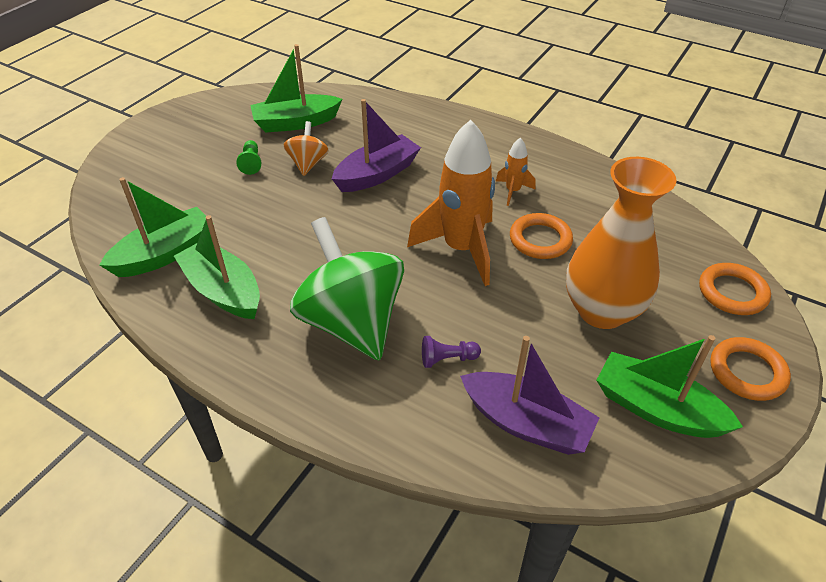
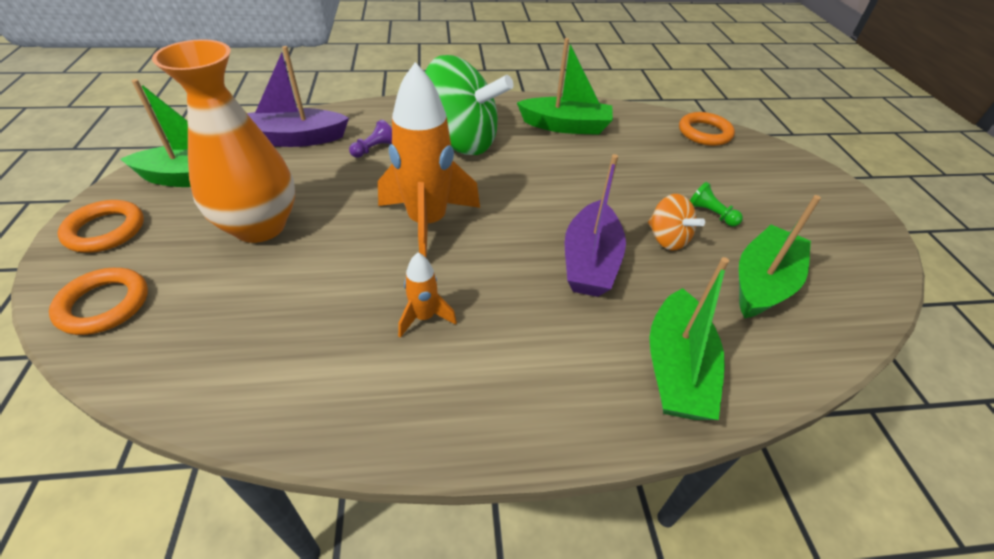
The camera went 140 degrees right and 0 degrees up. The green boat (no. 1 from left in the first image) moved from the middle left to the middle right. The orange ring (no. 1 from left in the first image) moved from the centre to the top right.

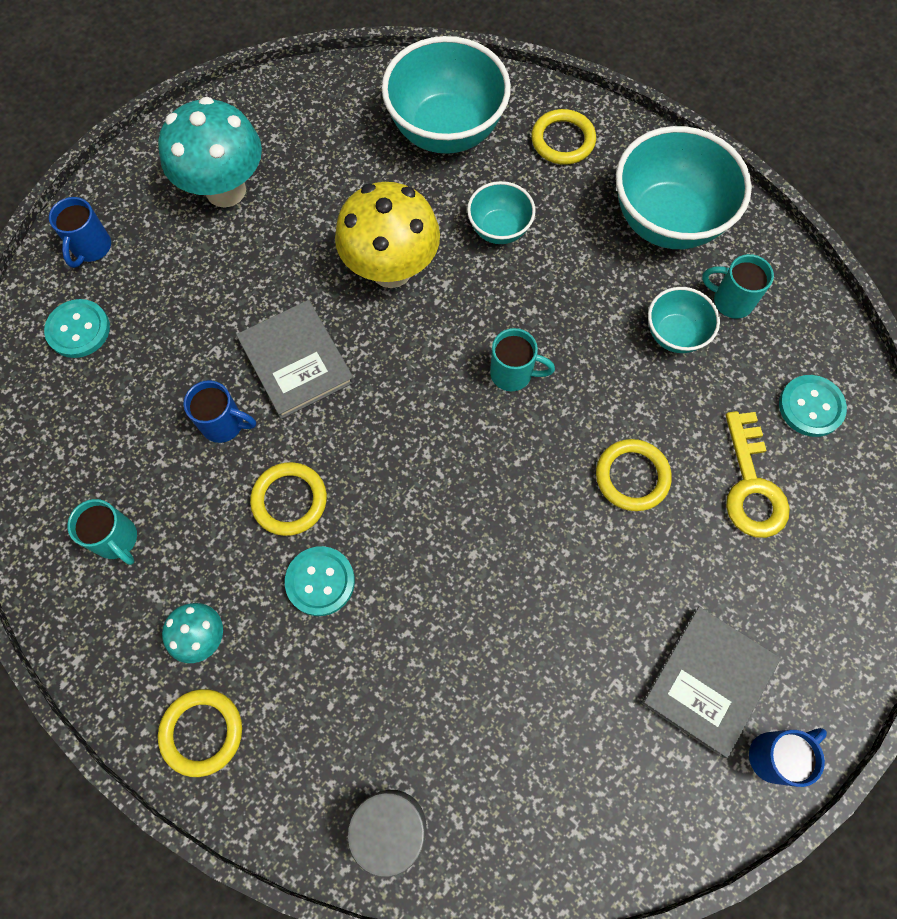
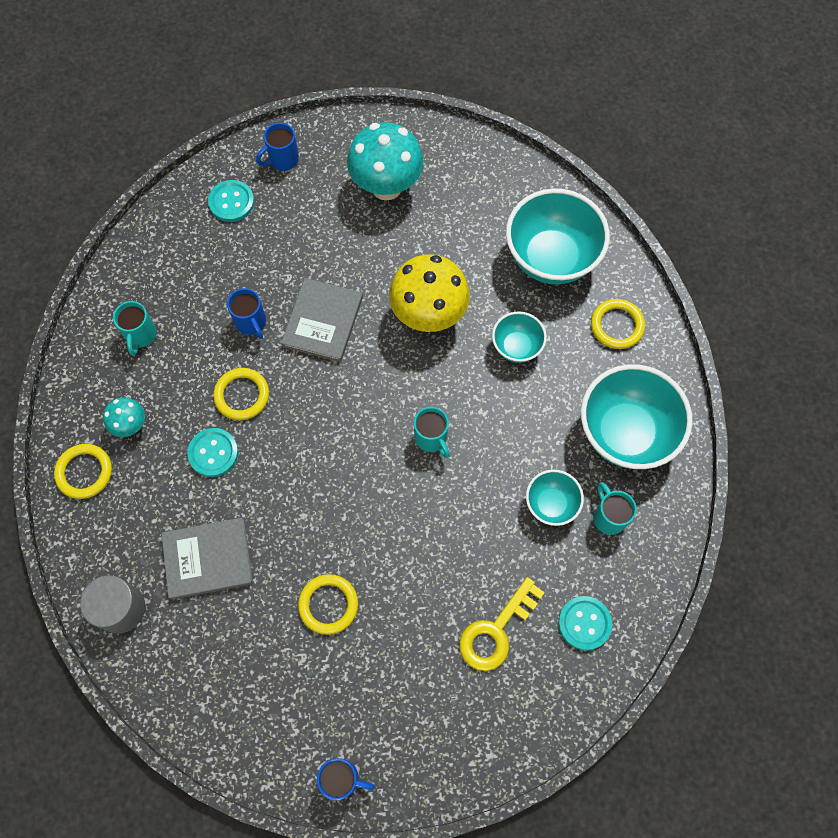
The camera went 45 degrees right and 0 degrees up. The grey book (no. 2 from left in the first image) moved from the bottom right to the bottom left. The yellow ring (no. 4 from left in the first image) moved from the middle right to the bottom centre.

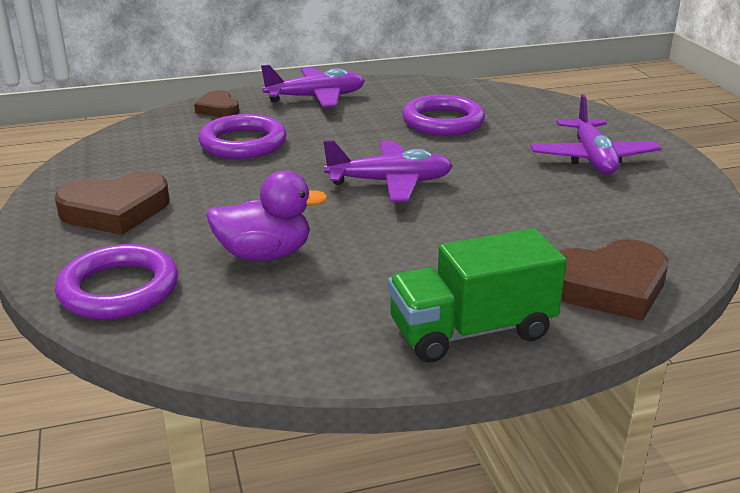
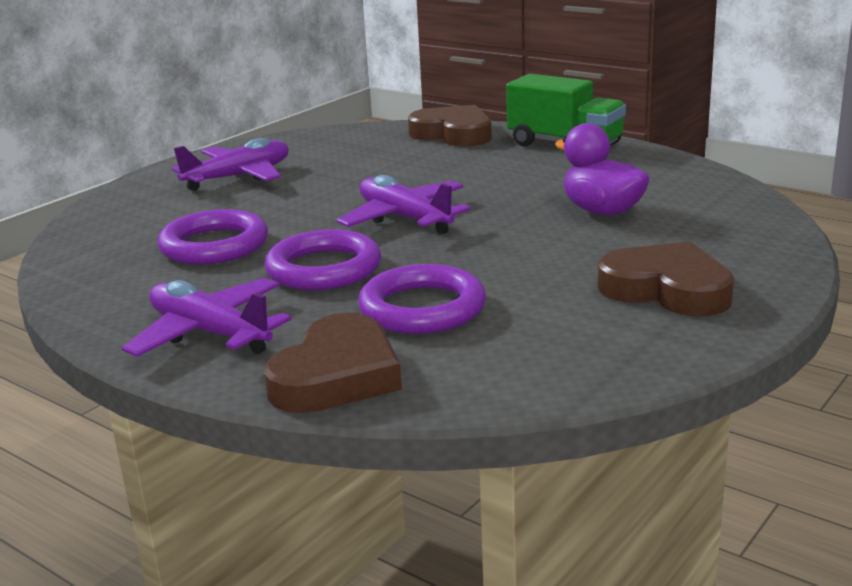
The camera went 125 degrees left and 5 degrees down. The purple ring (no. 1 from left in the first image) moved from the middle left to the centre. The brown heart (no. 2 from left in the first image) at the top left changed to 1.70 times the size.

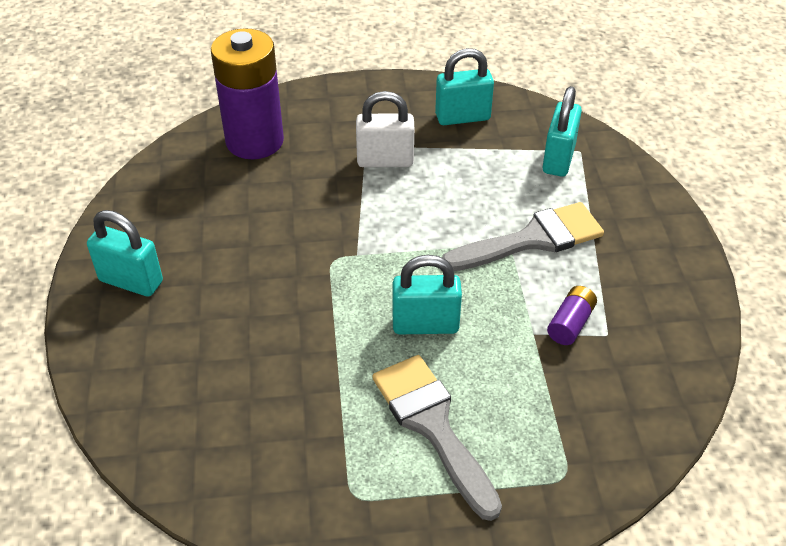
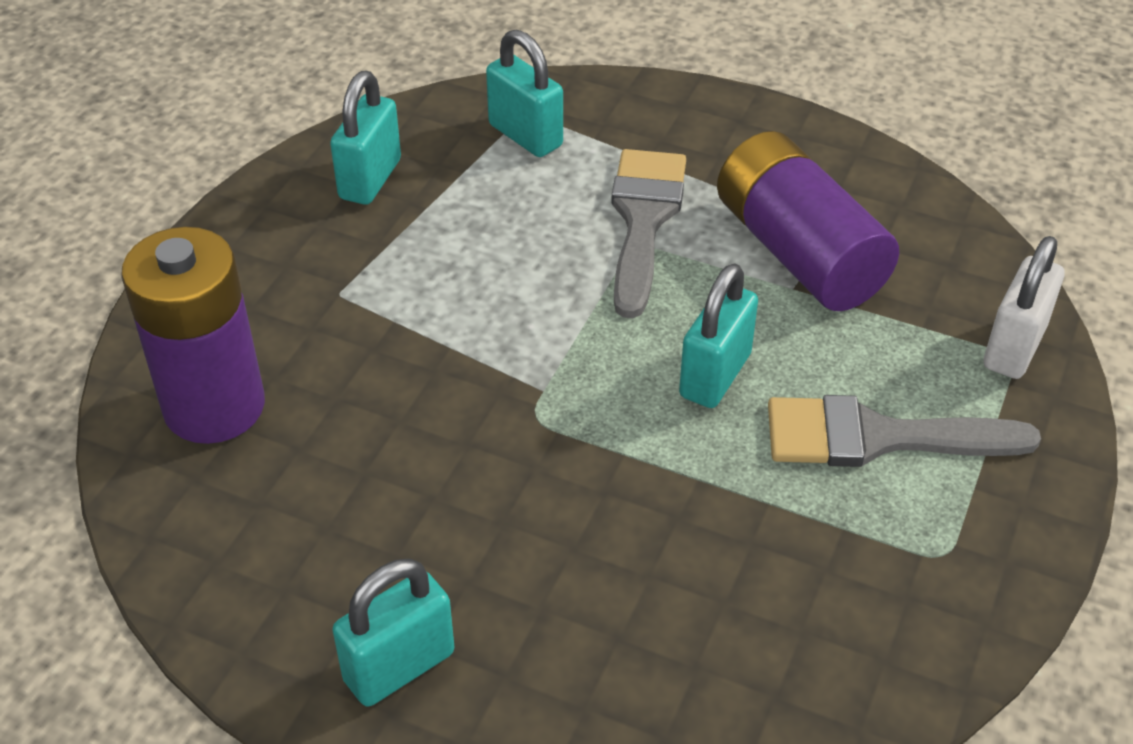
The camera went 60 degrees left and 0 degrees up. The purple battery (no. 2 from left) at the middle right changed to 2.36 times the size. The white padlock moved from the top centre to the middle right.

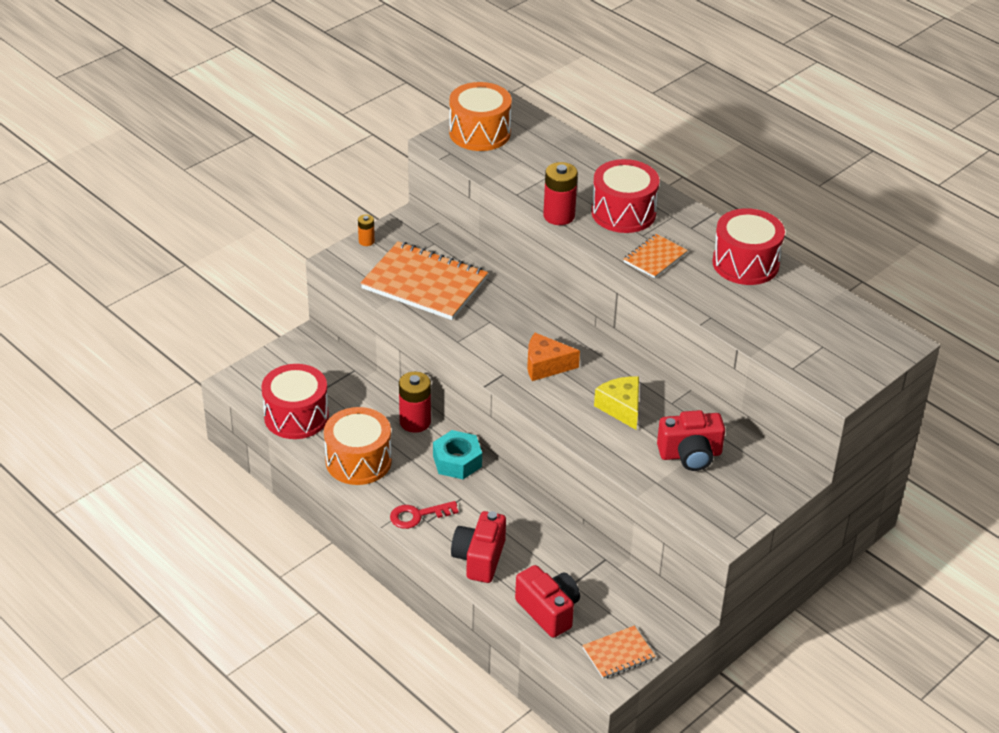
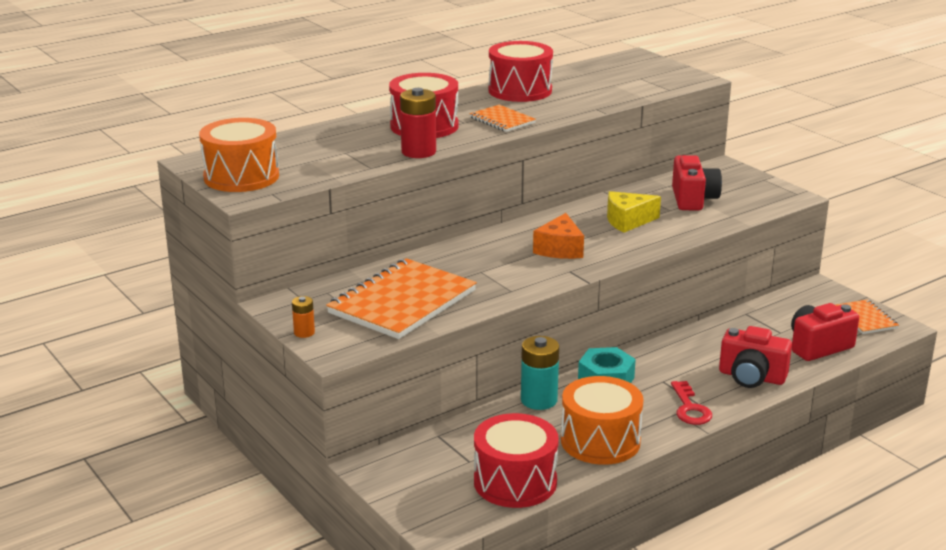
The camera went 80 degrees left and 15 degrees down. The red battery (no. 1 from left) at the centre became the turquoise battery at the bottom centre.

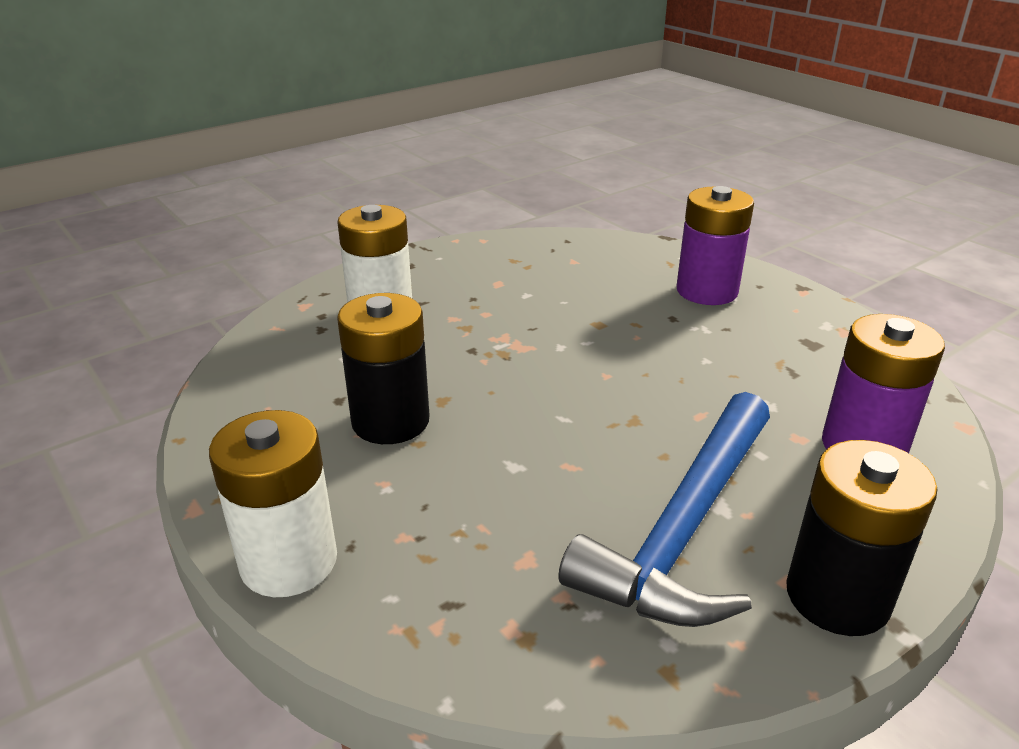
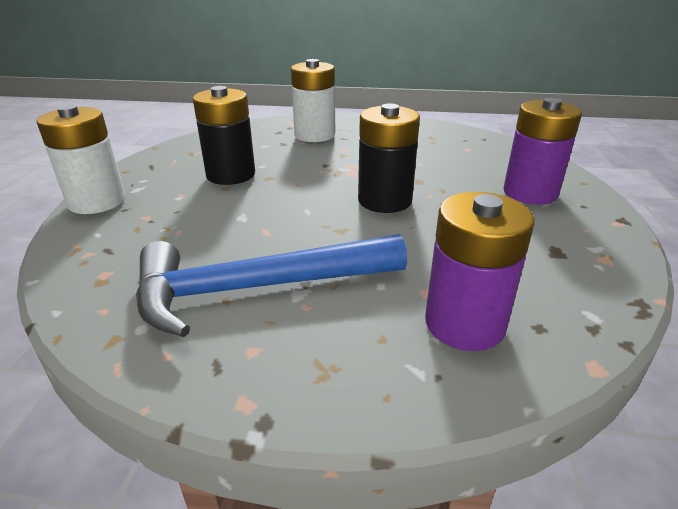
The camera went 45 degrees right and 0 degrees up. The black battery (no. 2 from left) moved from the bottom right to the top centre.

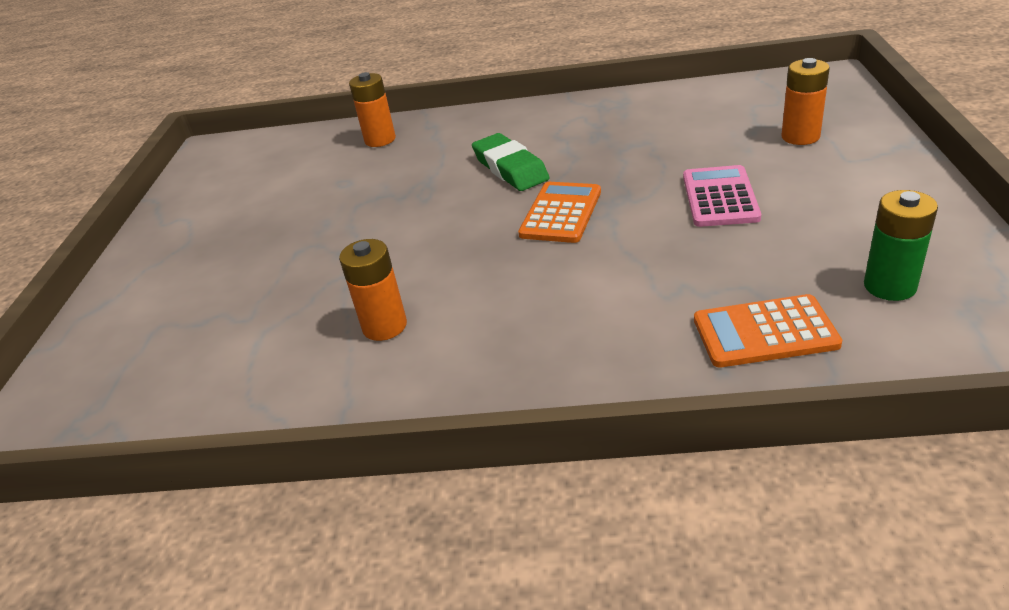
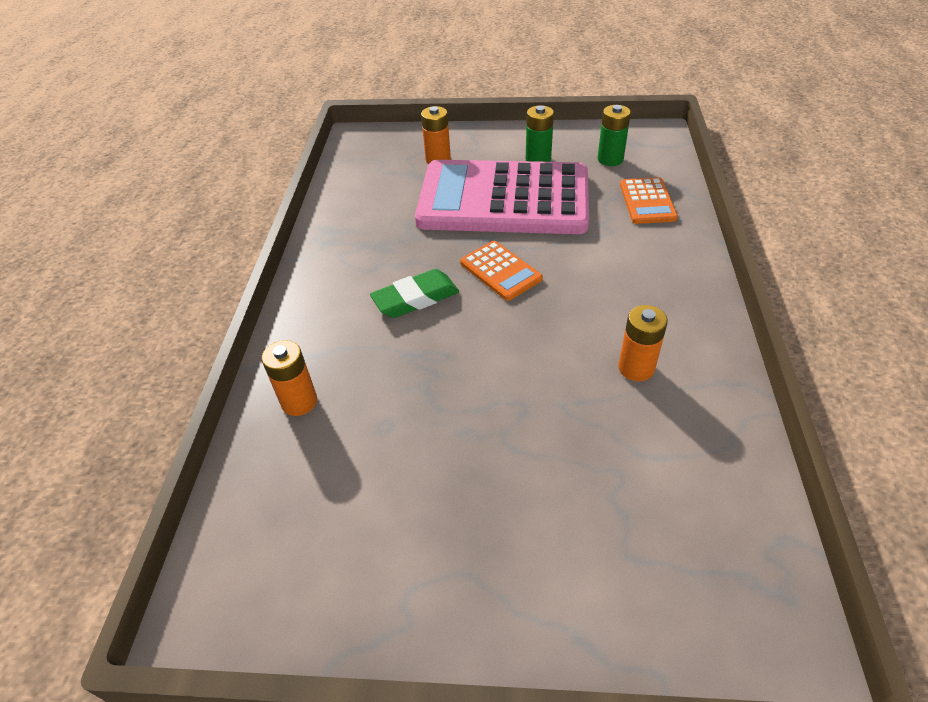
The camera went 90 degrees left and 10 degrees up. The pink calculator at the top right changed to 2.45 times the size. The orange calculator (no. 1 from left) at the centre turned 150 degrees counterclockwise. The green battery (no. 1 from left) at the top centre appeared.

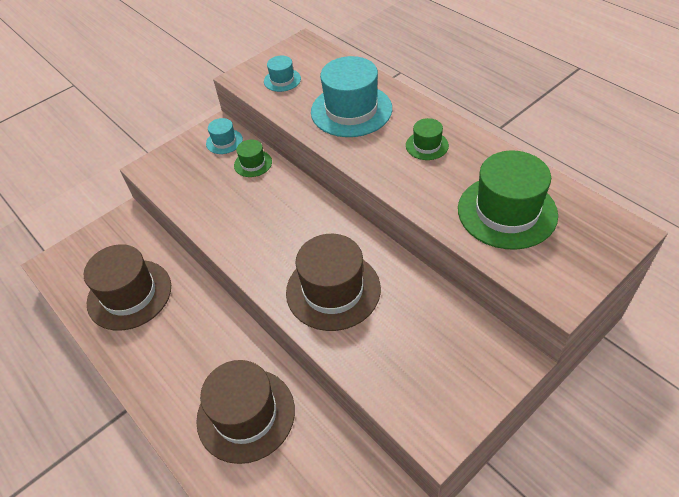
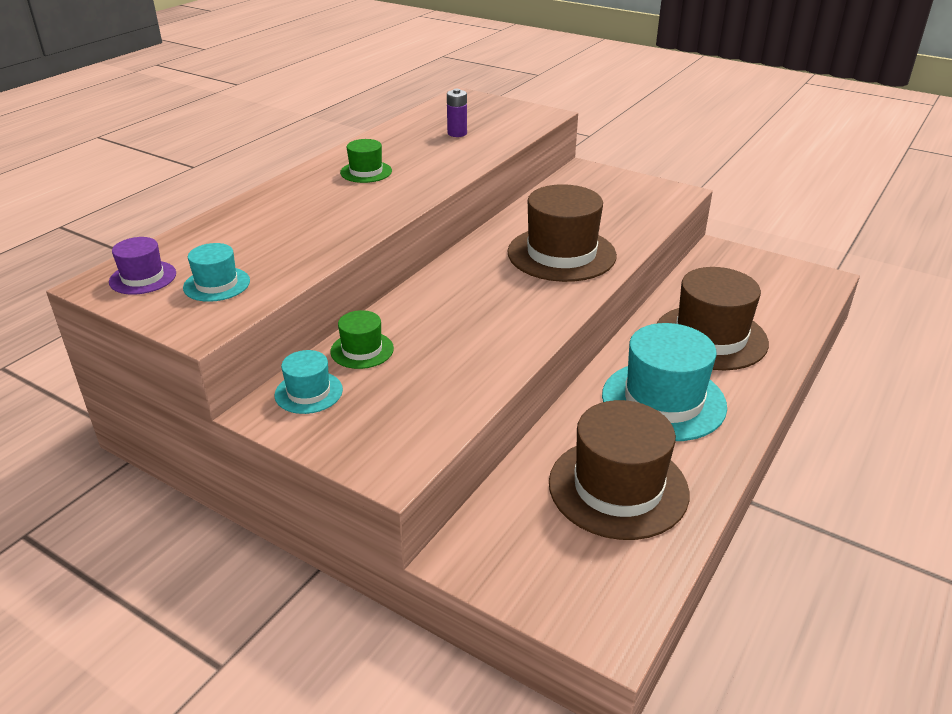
The camera went 110 degrees left and 15 degrees down. The purple hat at the middle left appeared. The green hat (no. 3 from left) at the middle right was replaced by the purple battery at the top centre. The turquoise hat (no. 3 from left) moved from the top centre to the middle right.

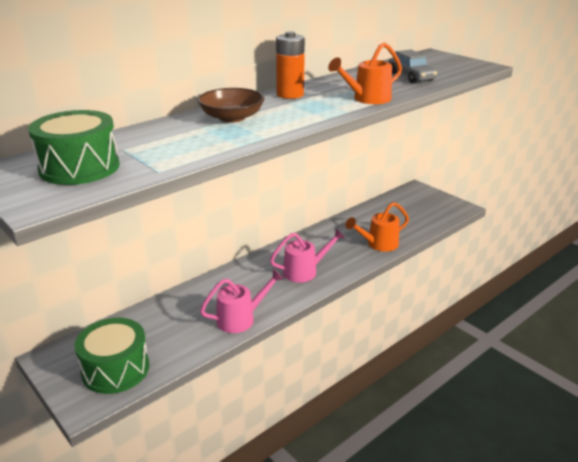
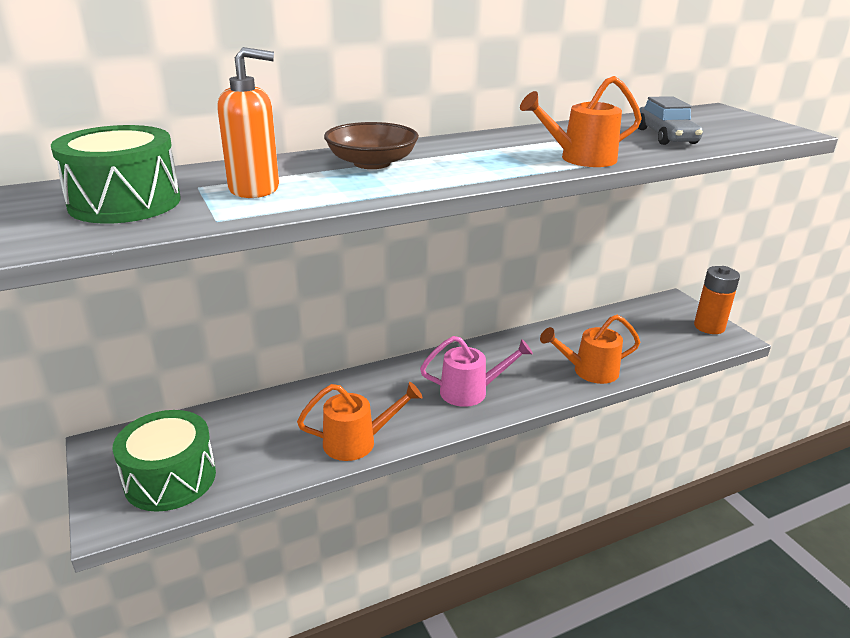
The camera went 15 degrees right and 0 degrees up. The orange soap dispenser at the top left appeared. The pink watering can (no. 1 from left) at the centre became the orange watering can (no. 1 from left) at the centre. The orange battery moved from the top centre to the middle right.

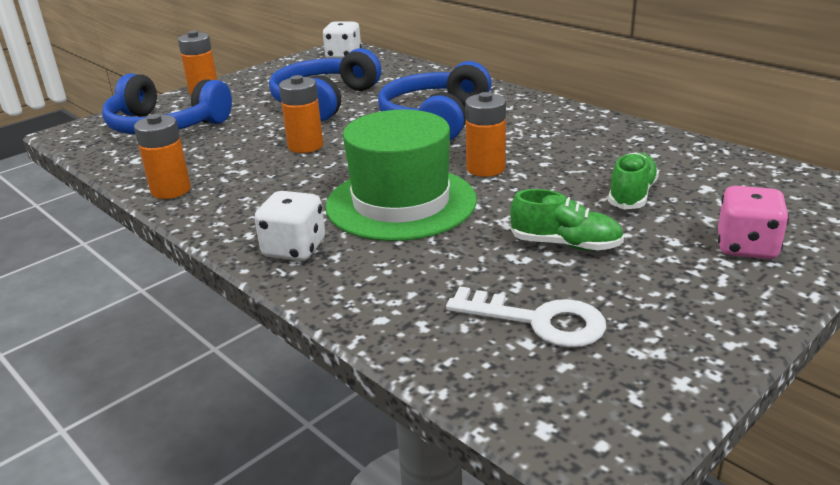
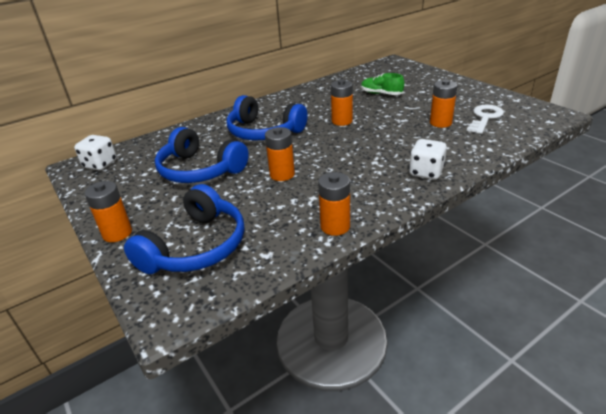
The camera went 80 degrees left and 5 degrees up. The orange battery (no. 5 from left) at the top right appeared. The green hat at the centre disappeared. The green shoe (no. 1 from left) at the middle right disappeared. The pink dice at the middle right disappeared.

